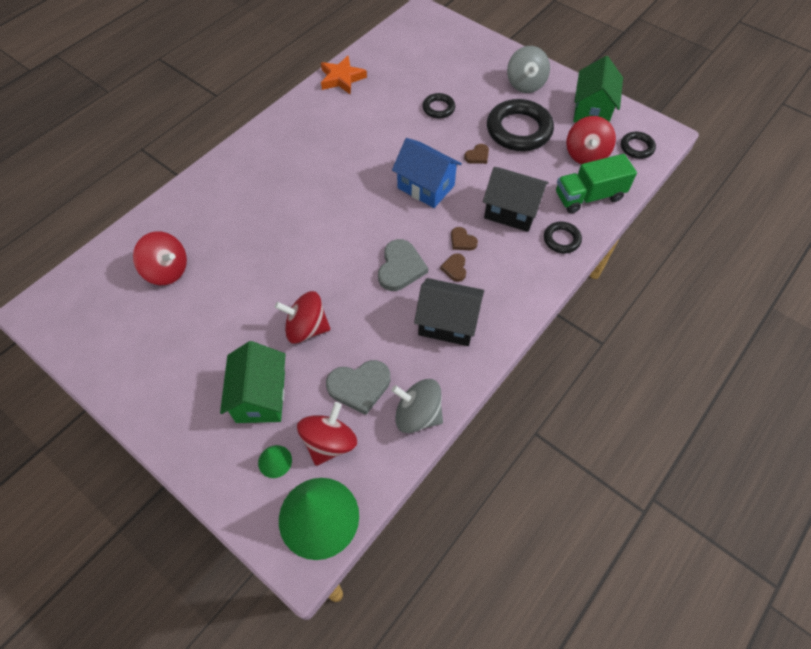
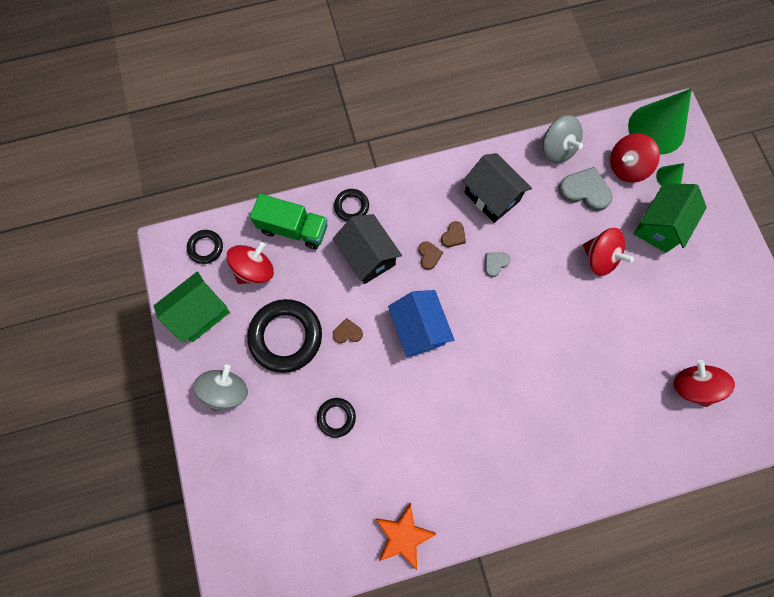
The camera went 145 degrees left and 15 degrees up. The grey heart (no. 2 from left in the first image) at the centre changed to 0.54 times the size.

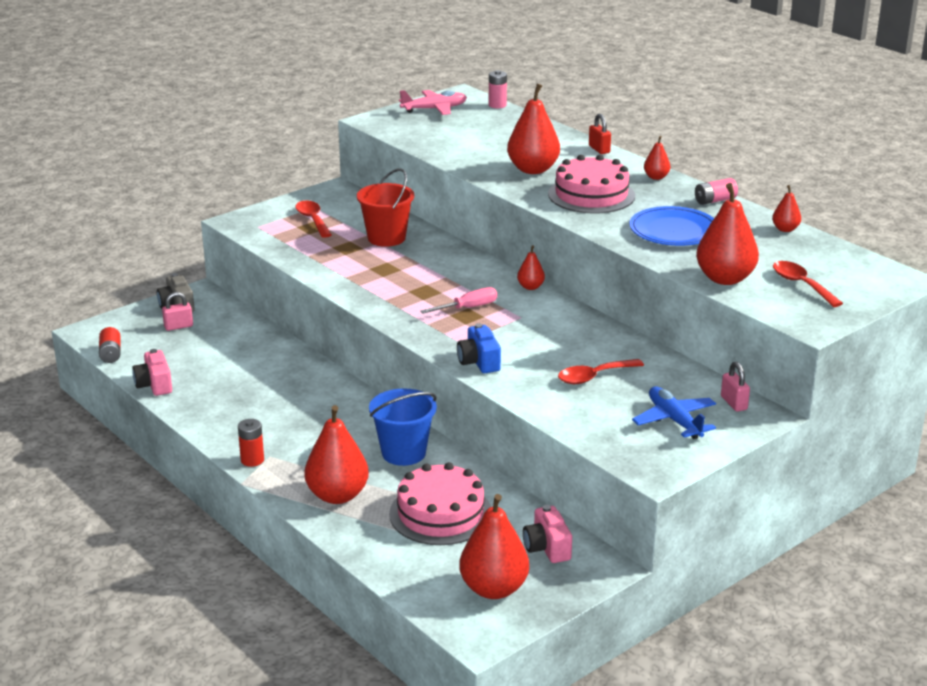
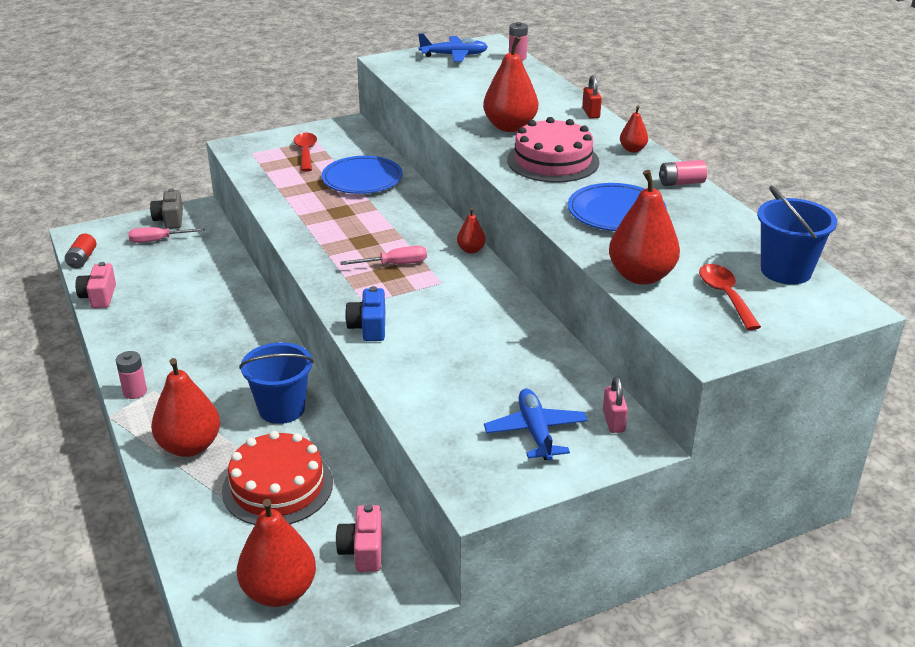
The camera went 15 degrees right and 5 degrees up. The red battery (no. 2 from left) at the middle left became the pink battery (no. 1 from left) at the middle left. The pink padlock (no. 1 from left) at the middle left was replaced by the pink screwdriver (no. 1 from left) at the middle left. The pink cake (no. 1 from left) at the bottom centre became the red cake at the bottom left. The red bucket at the top centre was replaced by the blue plate (no. 1 from left) at the top centre. The pink plane at the top centre became the blue plane (no. 1 from left) at the top centre. The blue bucket (no. 2 from left) at the middle right appeared. The red spoon (no. 2 from left) at the centre disappeared. The red pear (no. 7 from left) at the top right disappeared.

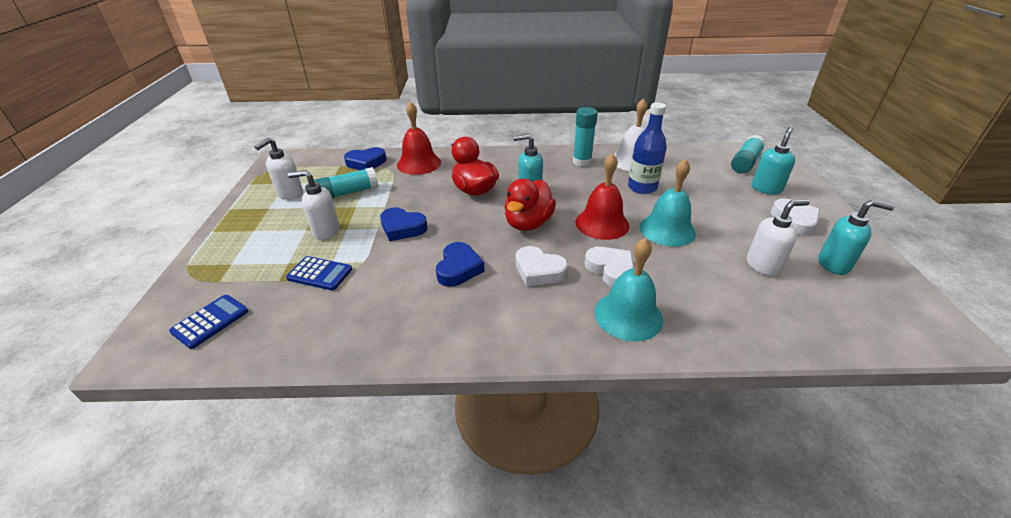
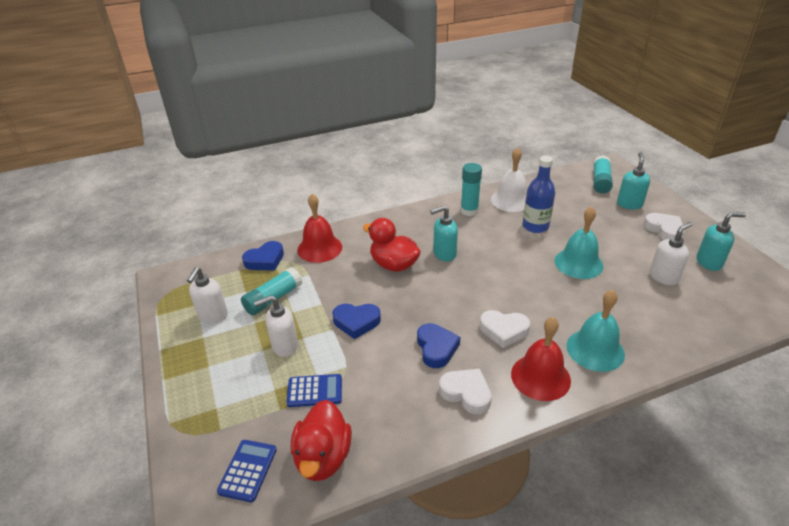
The camera went 20 degrees left and 0 degrees up. The red duck (no. 2 from left in the first image) moved from the centre to the bottom centre. The white heart (no. 2 from left in the first image) moved from the centre to the bottom centre. The red bell (no. 2 from left) moved from the centre to the bottom right.

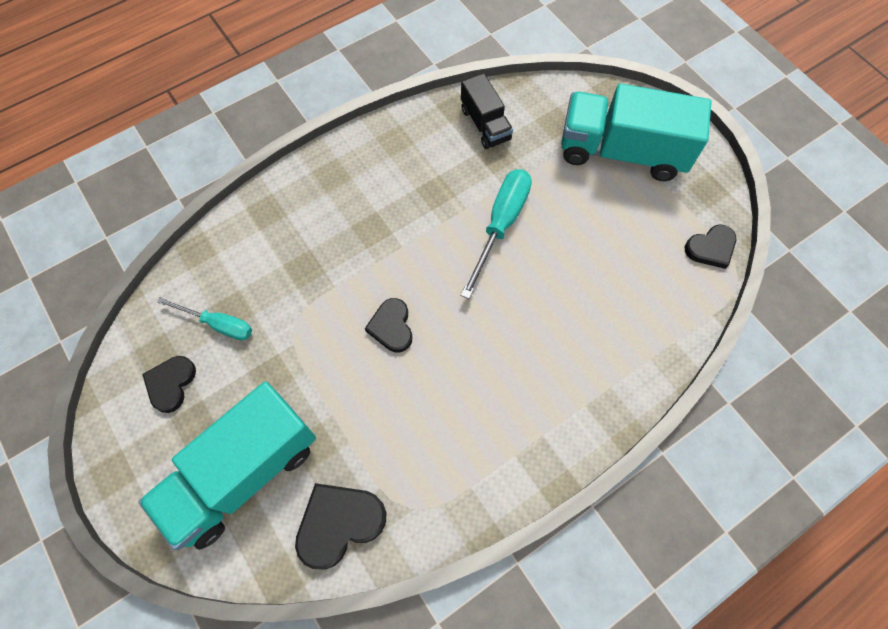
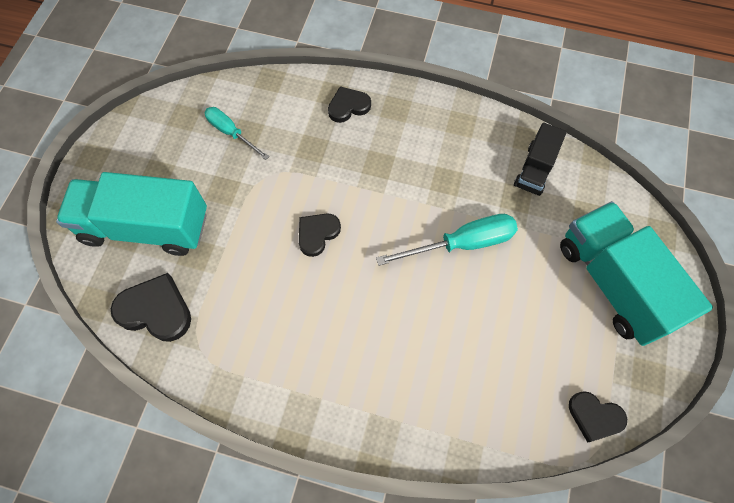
The camera went 50 degrees right and 0 degrees up. The turquoise screwdriver (no. 1 from left) at the middle left turned 150 degrees clockwise. The black heart (no. 1 from left in the first image) moved from the middle left to the top centre.

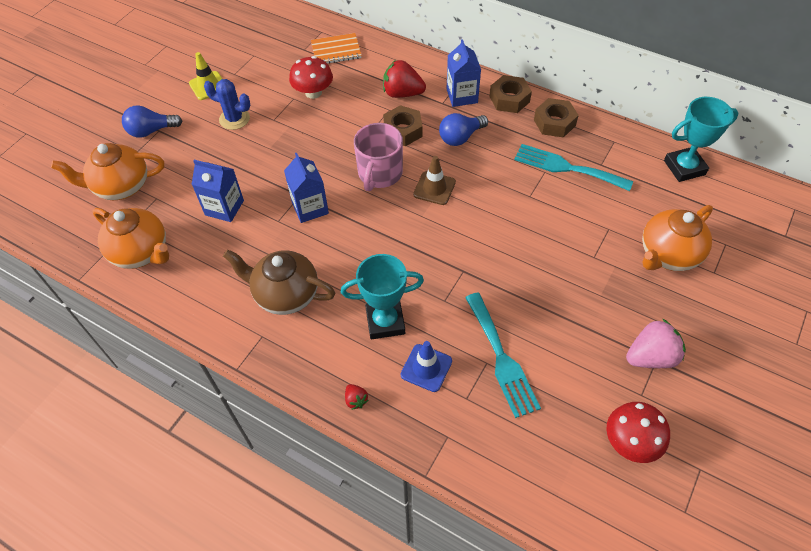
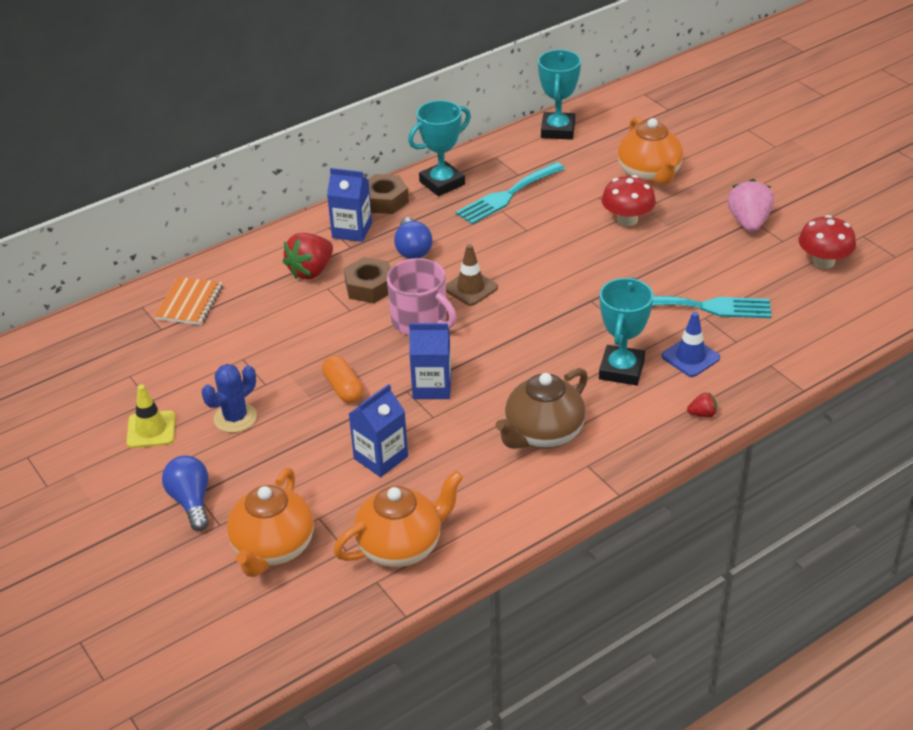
The camera went 65 degrees left and 15 degrees down. The blue light bulb (no. 1 from left) at the top left turned 150 degrees clockwise. The orange capsule at the centre appeared. The brown nut (no. 3 from left) at the top right was replaced by the turquoise trophy (no. 1 from left) at the top centre. The red mushroom (no. 1 from left) moved from the top centre to the top right.

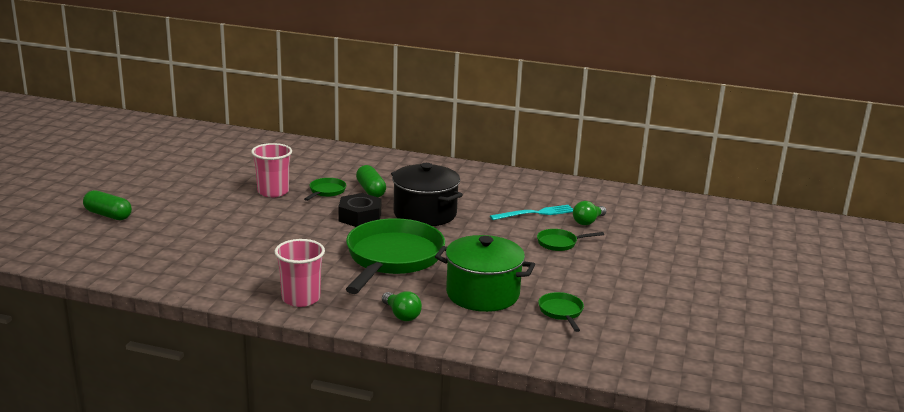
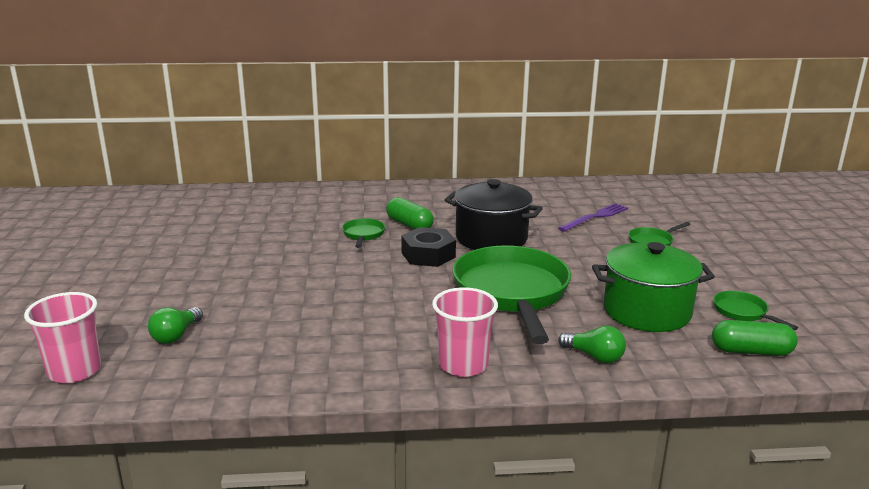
The camera went 20 degrees left and 0 degrees up. The pink cup (no. 1 from left) moved from the middle left to the bottom left. The green light bulb (no. 2 from left in the first image) moved from the centre to the middle left. The turquoise fork at the centre became the purple fork at the middle right. The green capsule (no. 1 from left in the first image) moved from the middle left to the bottom right.

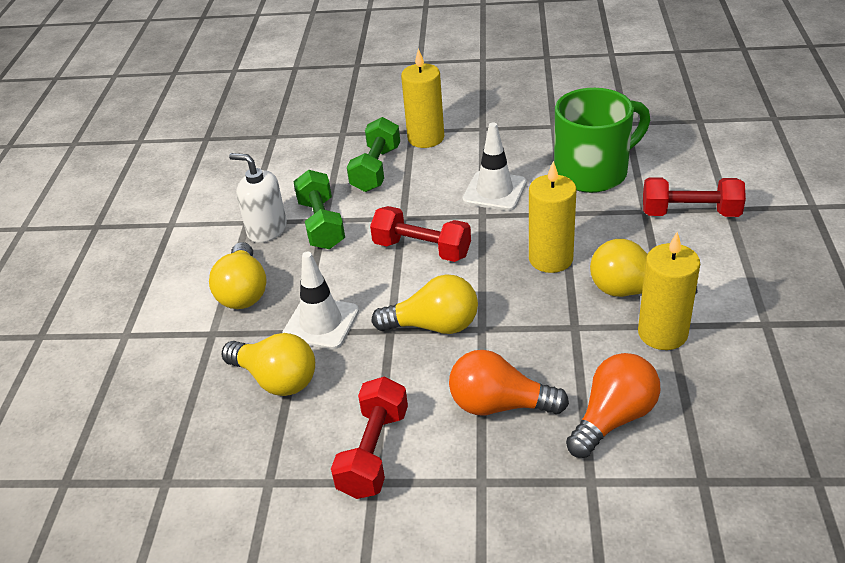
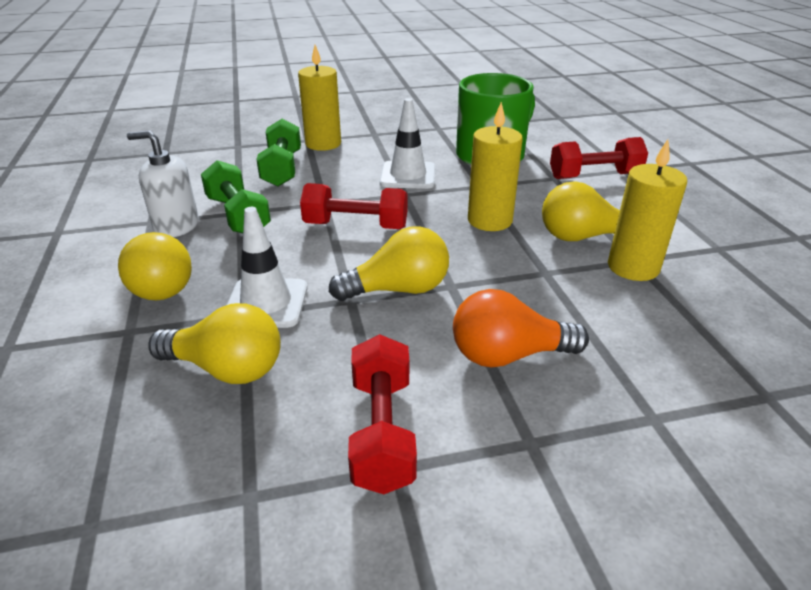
The camera went 20 degrees left and 5 degrees down. The orange light bulb (no. 2 from left) at the bottom right disappeared.

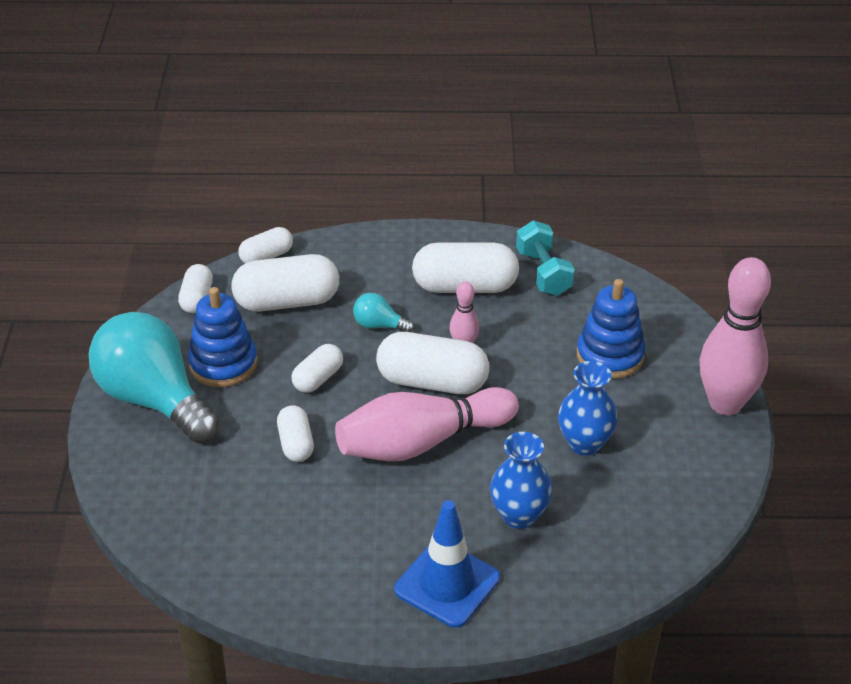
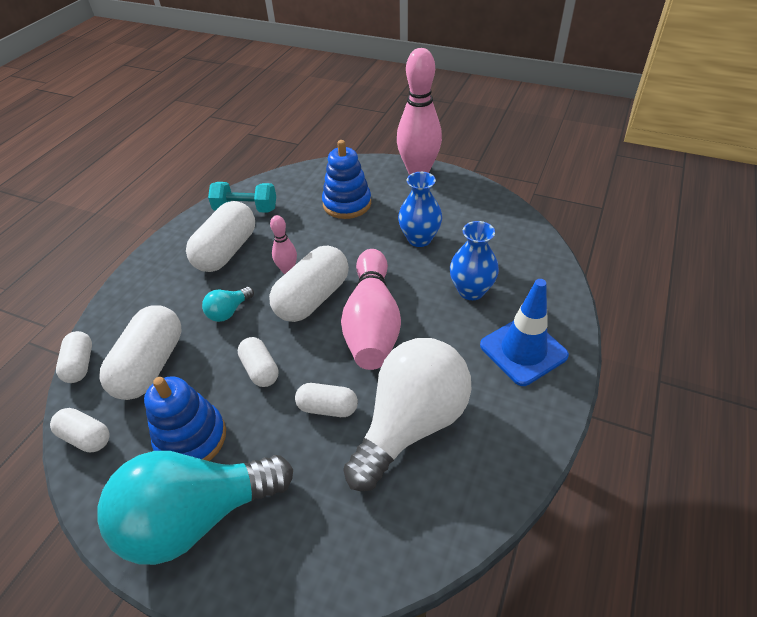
The camera went 65 degrees left and 5 degrees up. The white light bulb at the bottom centre appeared.

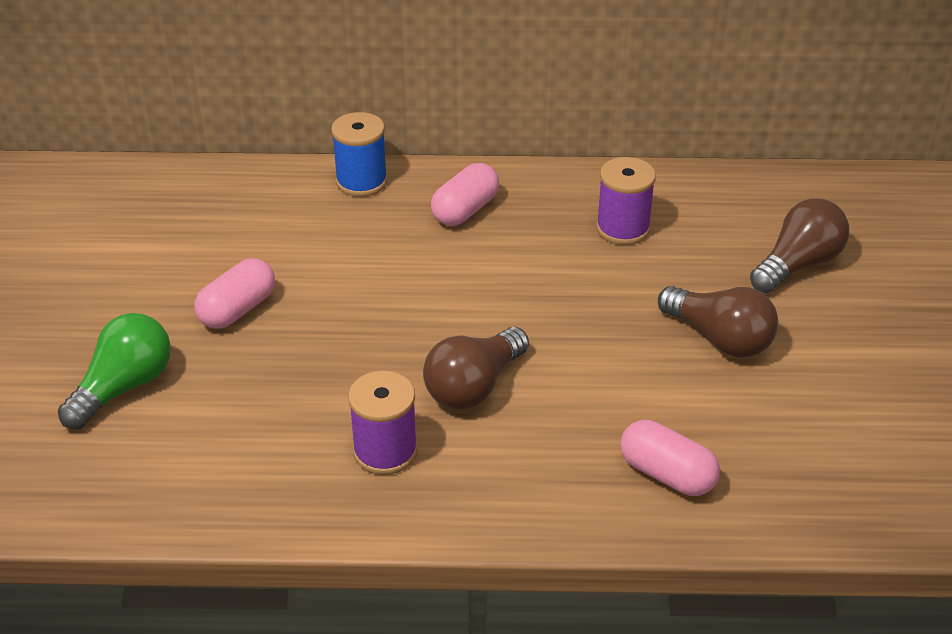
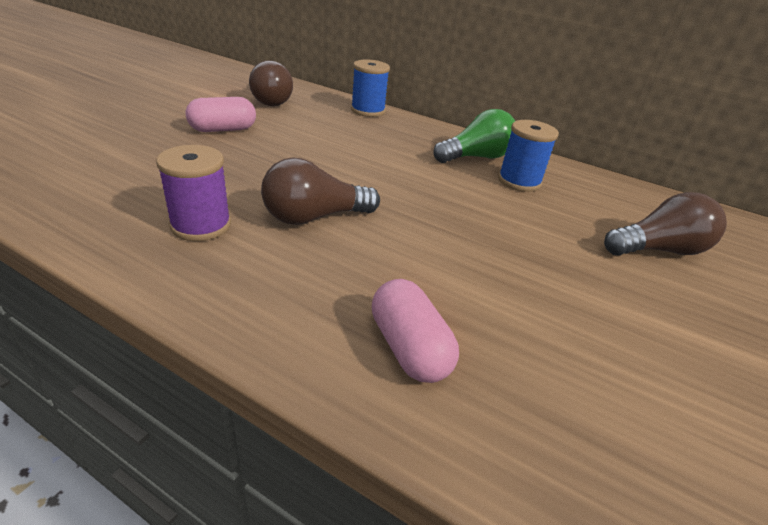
The camera went 25 degrees right and 5 degrees down. The brown light bulb (no. 2 from left in the first image) moved from the middle right to the top centre. The green light bulb moved from the middle left to the top centre. The purple spool (no. 2 from left) at the top centre became the blue spool (no. 2 from left) at the top right. The pink capsule (no. 2 from left) at the top centre disappeared.

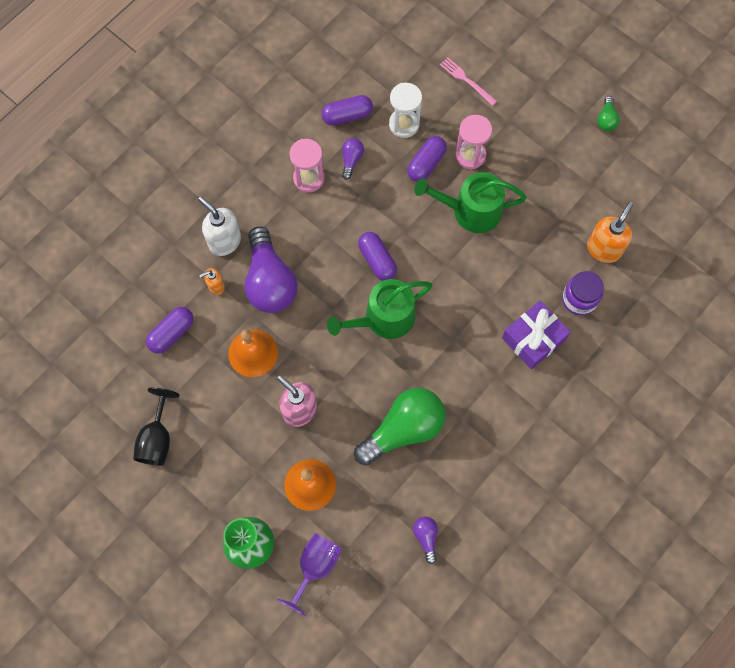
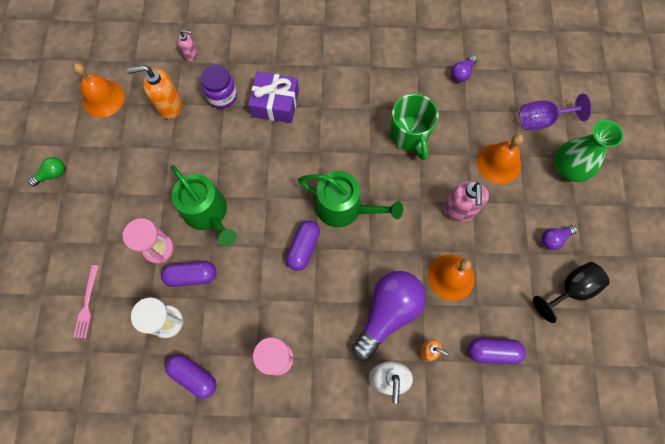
The camera went 130 degrees left and 0 degrees up. The orange bell (no. 1 from left) at the top left appeared. The pink soap dispenser (no. 1 from left) at the top left appeared. The green light bulb (no. 1 from left) at the centre was replaced by the green mug at the top centre. The purple light bulb (no. 2 from left in the first image) moved from the top centre to the middle right.

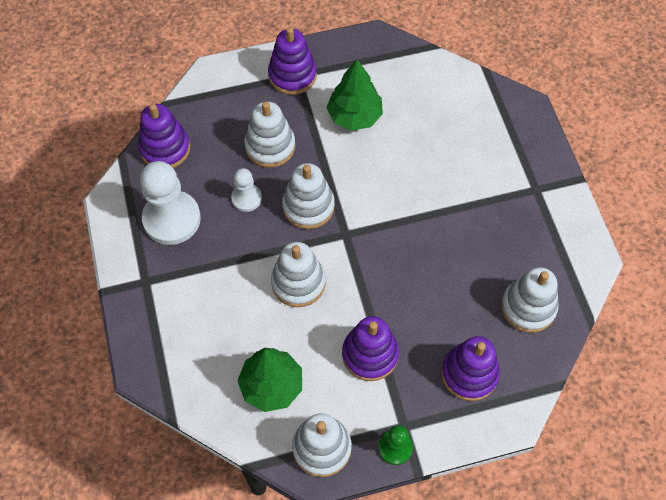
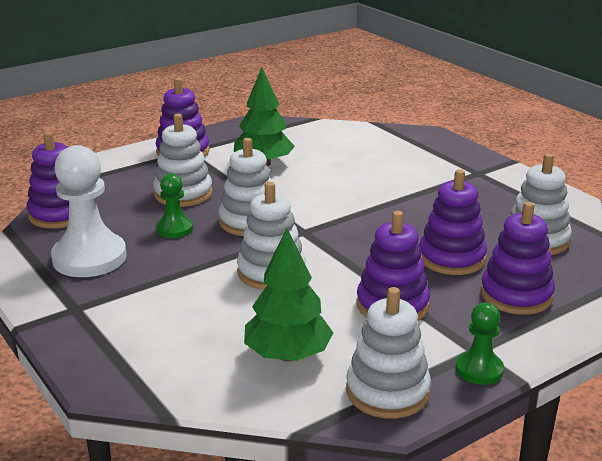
The camera went 20 degrees left and 35 degrees down. The white pawn (no. 2 from left) at the centre became the green pawn (no. 1 from left) at the middle left. The purple stacking toy (no. 4 from left) at the middle right appeared.

